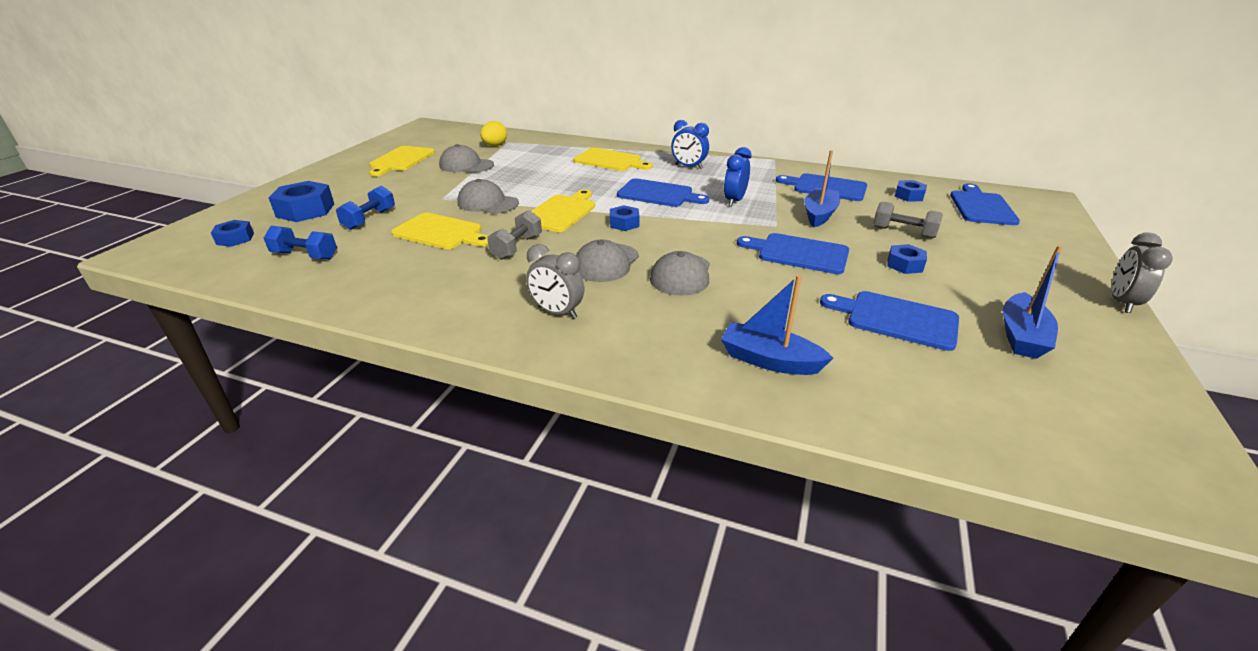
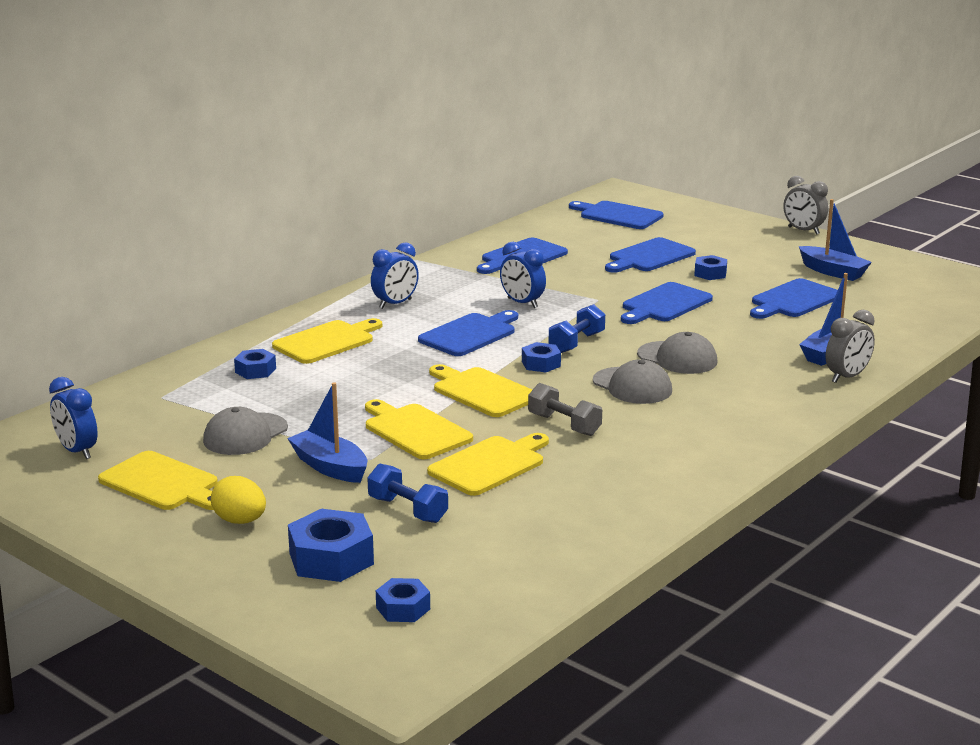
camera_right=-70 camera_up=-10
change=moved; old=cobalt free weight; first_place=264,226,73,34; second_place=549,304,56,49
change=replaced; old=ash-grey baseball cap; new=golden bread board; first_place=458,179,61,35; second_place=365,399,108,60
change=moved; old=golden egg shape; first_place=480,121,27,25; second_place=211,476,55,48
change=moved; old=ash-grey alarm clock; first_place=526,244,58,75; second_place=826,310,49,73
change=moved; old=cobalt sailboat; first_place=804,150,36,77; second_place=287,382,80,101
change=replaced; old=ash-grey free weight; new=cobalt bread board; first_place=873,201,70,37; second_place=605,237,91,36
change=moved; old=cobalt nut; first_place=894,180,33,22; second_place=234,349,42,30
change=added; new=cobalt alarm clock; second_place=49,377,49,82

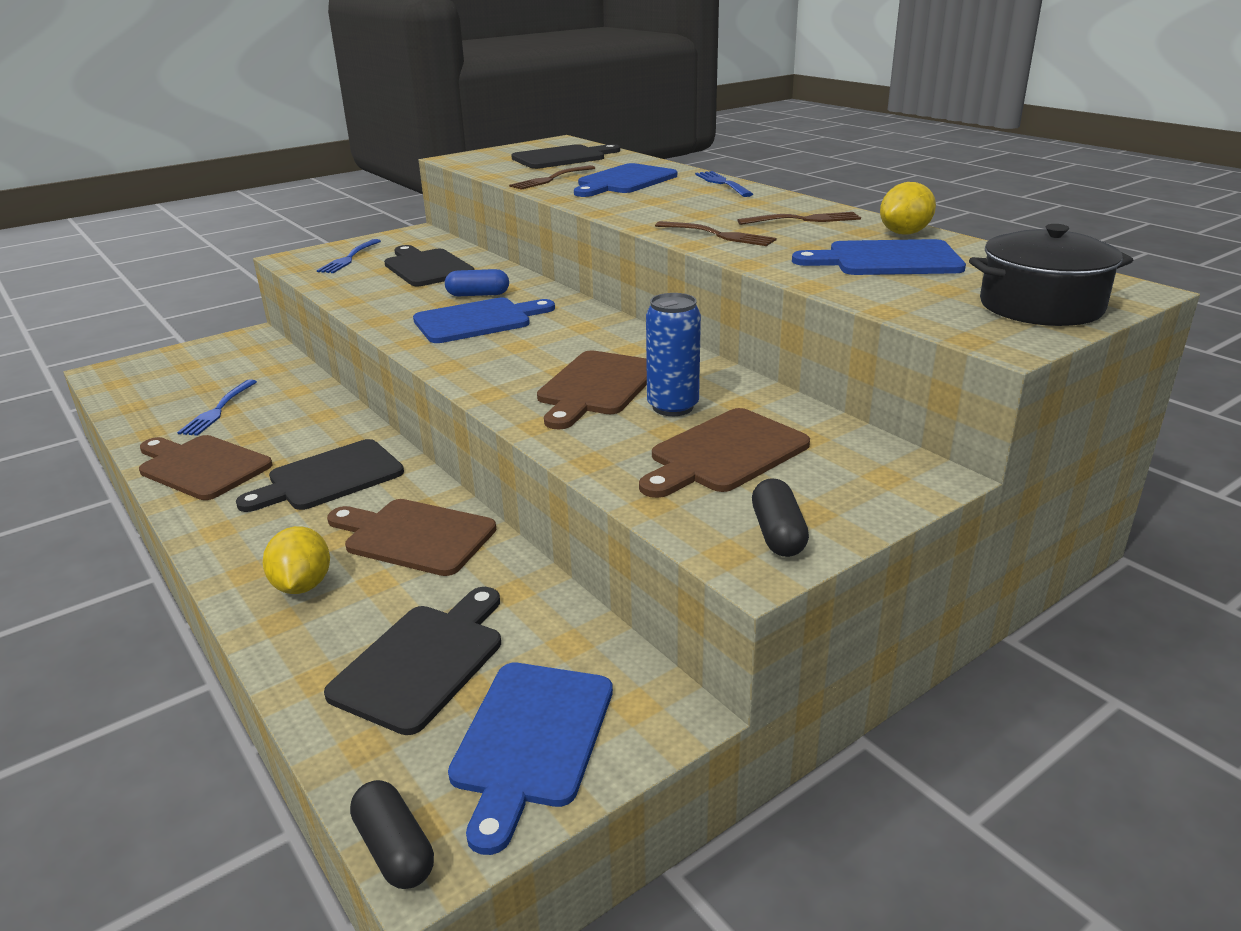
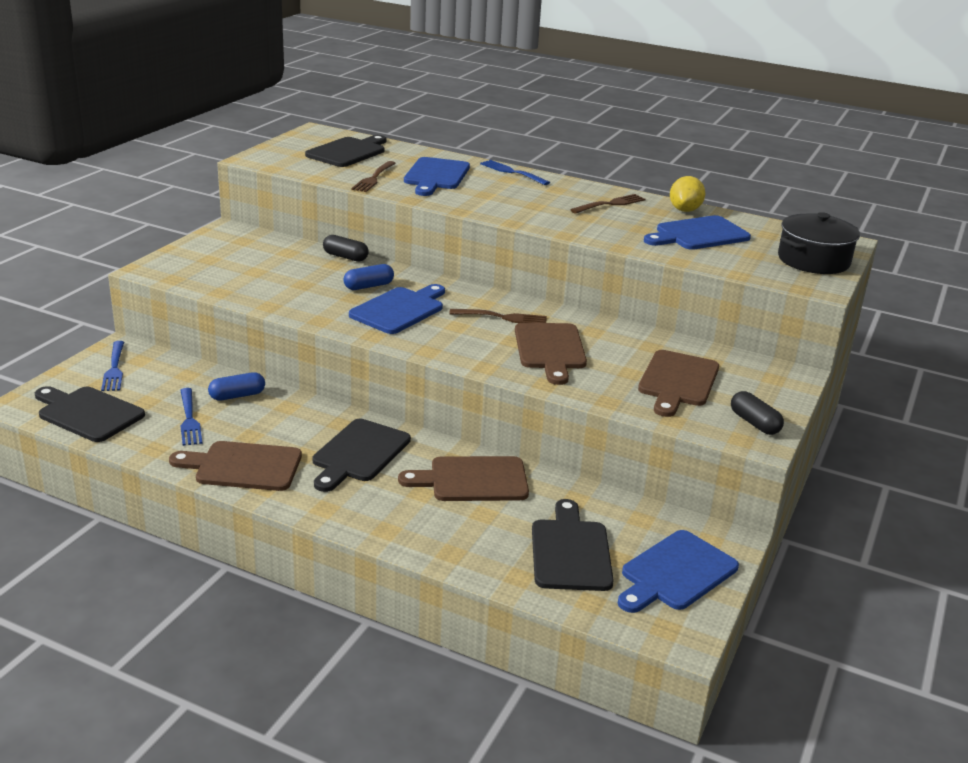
camera_right=-30 camera_up=0
change=removed; old=golden toy lemon; first_place=263,526,67,68
change=moved; old=cobalt table fork; first_place=317,239,64,34; second_place=101,341,23,50
change=moved; old=ebony capsule; first_place=350,780,84,109; second_place=323,235,46,27
change=moved; old=ebony bread board; first_place=384,245,91,41; second_place=35,386,110,56
change=turned; old=cobalt bread board; first_place=448,663,165,192; second_place=618,530,121,83; degrees=60
change=removed; old=cobalt tin; first_place=646,293,55,123
change=moved; old=dark brown table fork; first_place=655,221,122,25; second_place=449,309,98,14
change=added; new=cobalt capsule; second_place=208,372,57,29

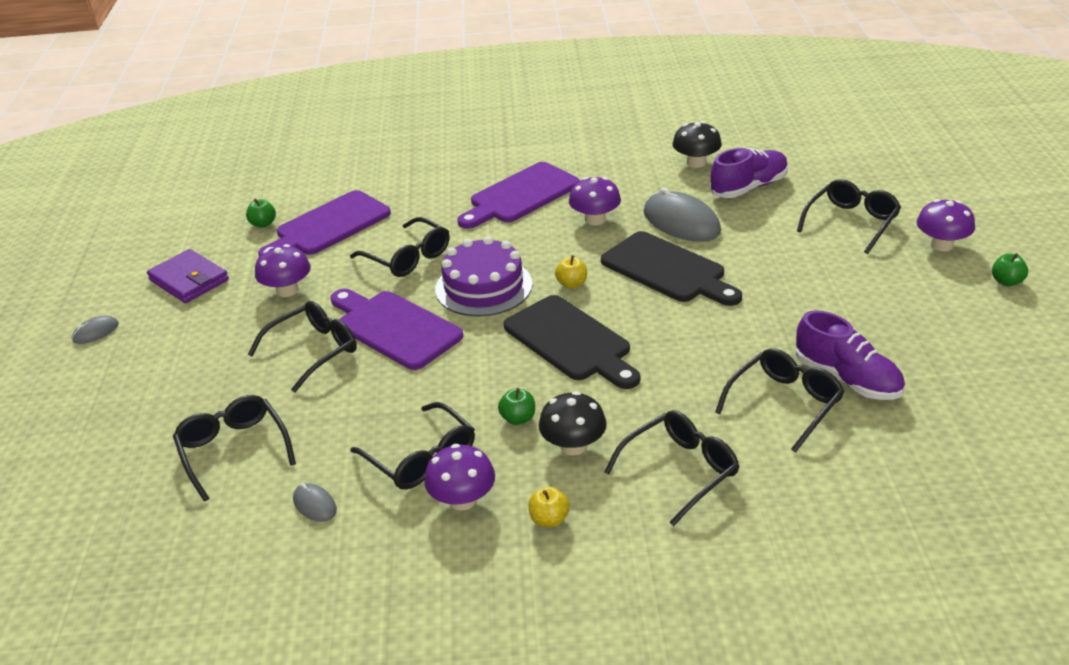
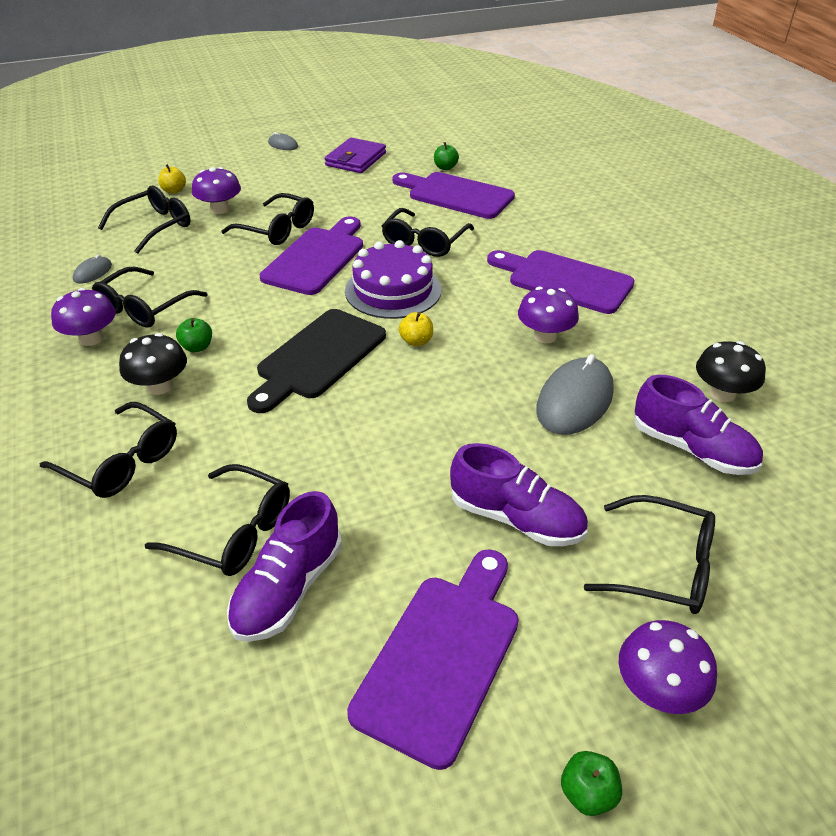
camera_right=70 camera_up=5
change=moved; old=violet toadstool; first_place=255,244,56,53; second_place=192,167,49,47
change=moved; old=golden toy apple; first_place=528,487,42,40; second_place=158,164,28,30
change=removed; old=ebony bread board; first_place=601,231,141,75
change=added; new=violet bread board; second_place=347,549,172,221
change=added; new=violet shoe; second_place=450,443,138,103

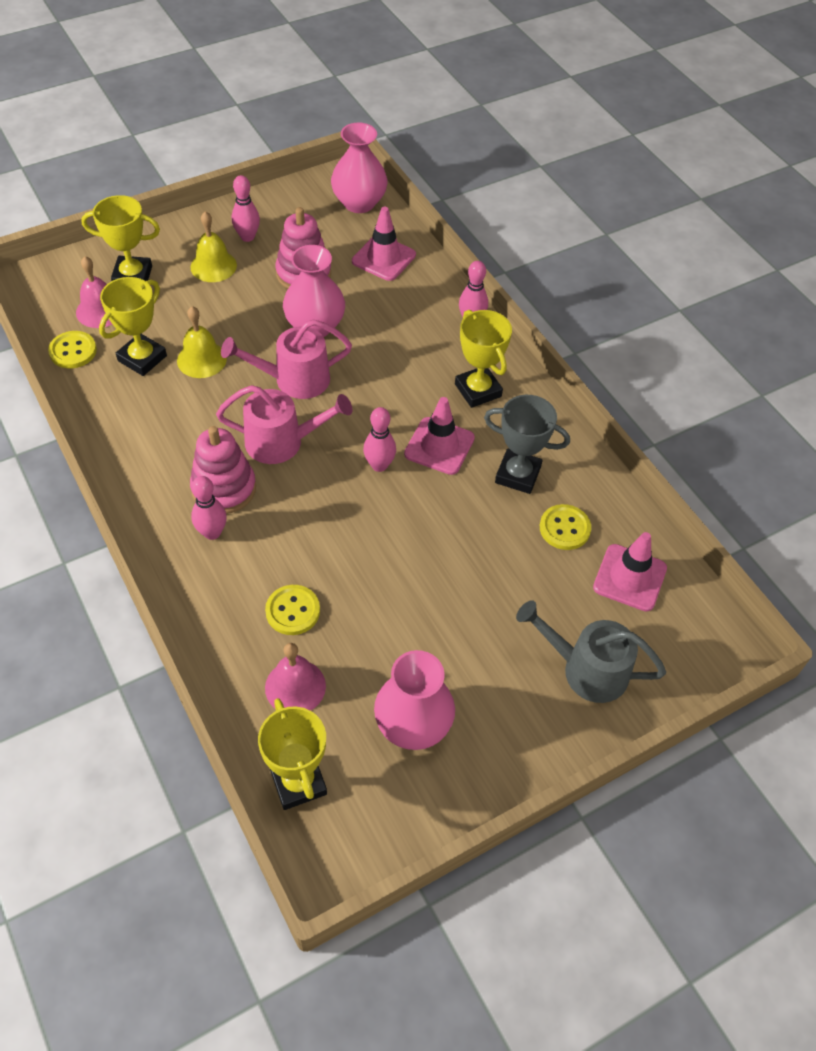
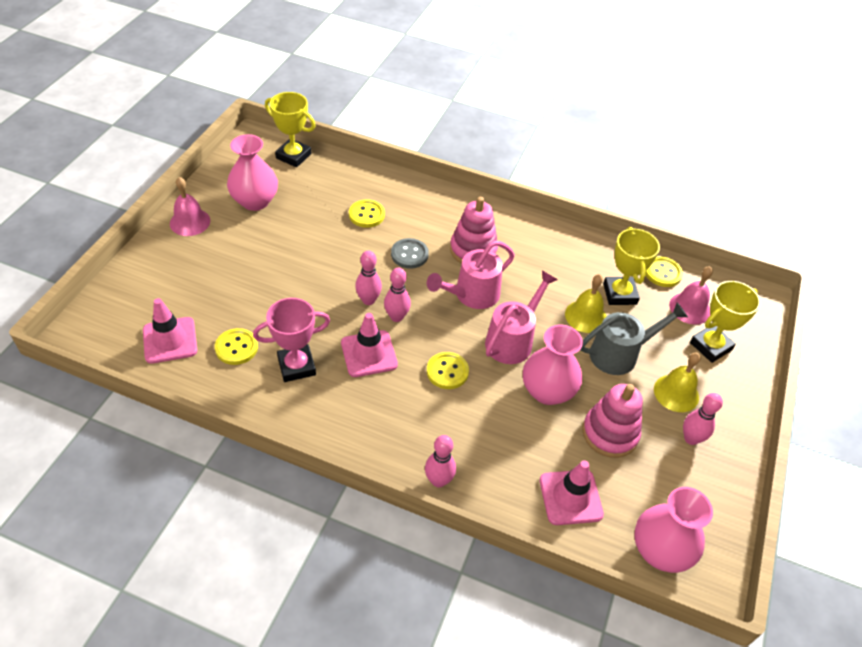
camera_right=140 camera_up=-5
change=moved; old=rose-pink tenpin; first_place=191,476,36,64; second_place=355,251,27,54
change=moved; old=rose-pink hand bell; first_place=265,643,61,68; second_place=170,177,40,59
change=removed; old=golden award cup; first_place=455,310,57,98
change=recoloured; old=ash-grey award cup; new=rose-pink award cup; first_place=484,395,86,99; second_place=253,298,77,84
change=moved; old=ash-grey sprinkling can; first_place=516,600,150,103; second_place=580,302,108,73
change=added; new=ash-grey shirt button; second_place=391,238,38,31
change=added; new=golden shirt button; second_place=427,352,42,37

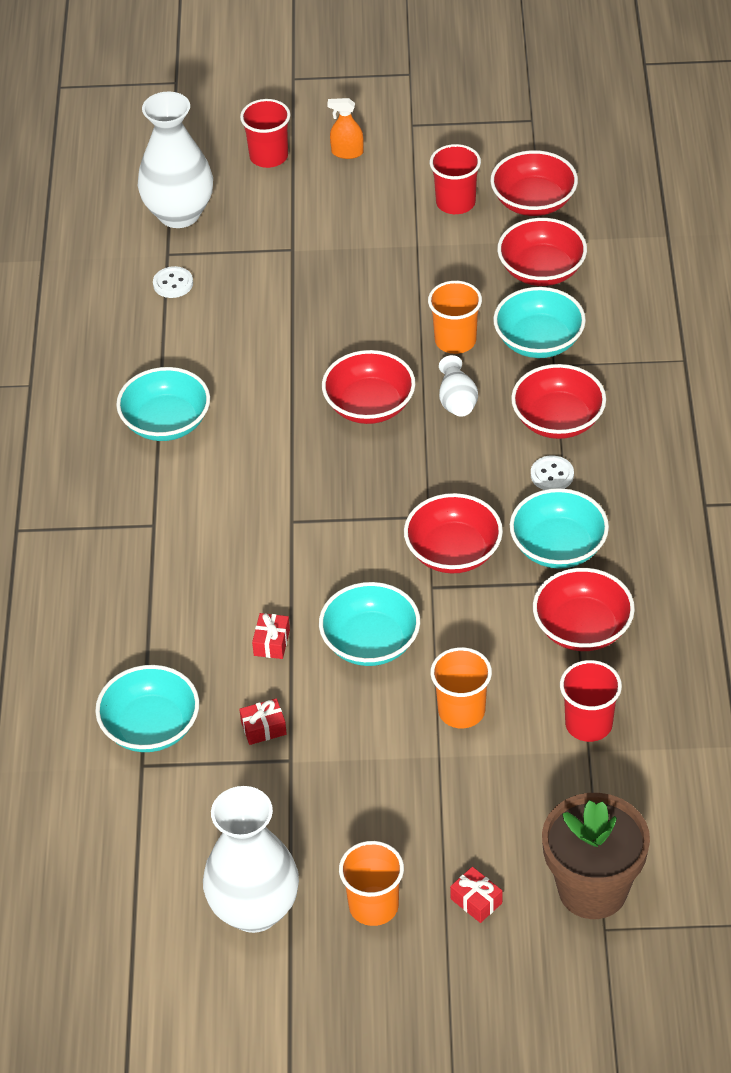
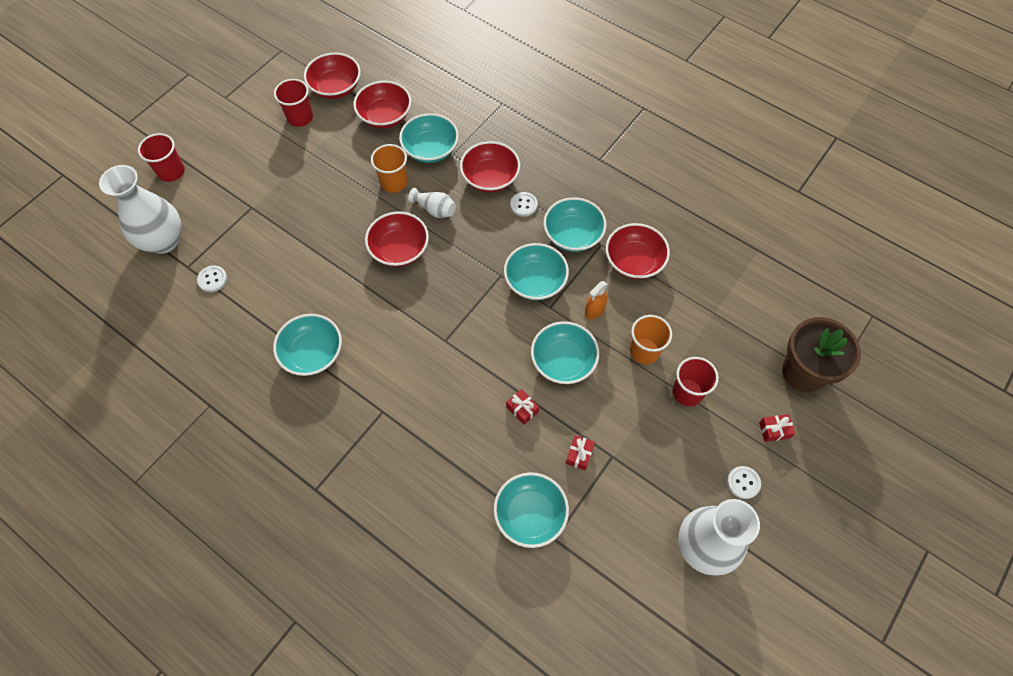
camera_right=-55 camera_up=15
change=moved; old=orange sprayer; first_place=327,98,37,61; second_place=585,281,23,38
change=replaced; old=orange cup; new=snow-white shirt button; first_place=339,841,65,85; second_place=727,466,34,33
change=recoloured; old=red bowl; new=turquoise bowl; first_place=404,493,99,81; second_place=504,243,65,57
change=moved; old=red cup; first_place=560,660,62,82; second_place=673,357,46,49

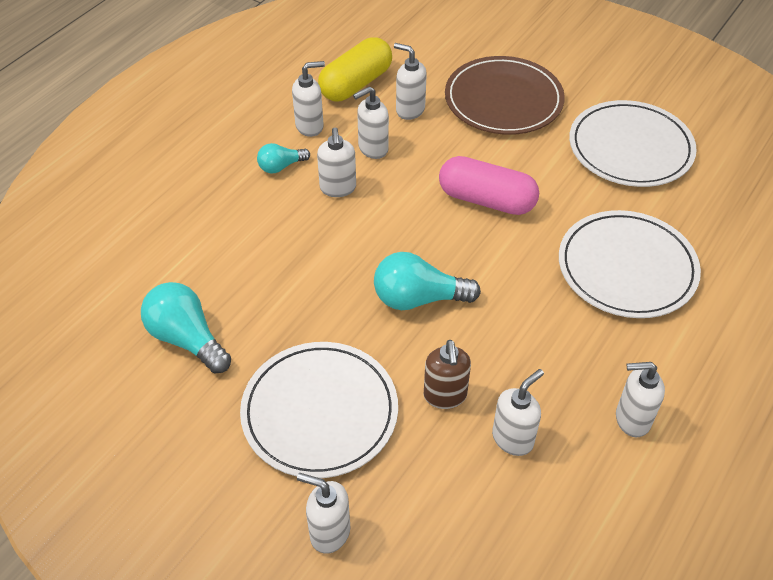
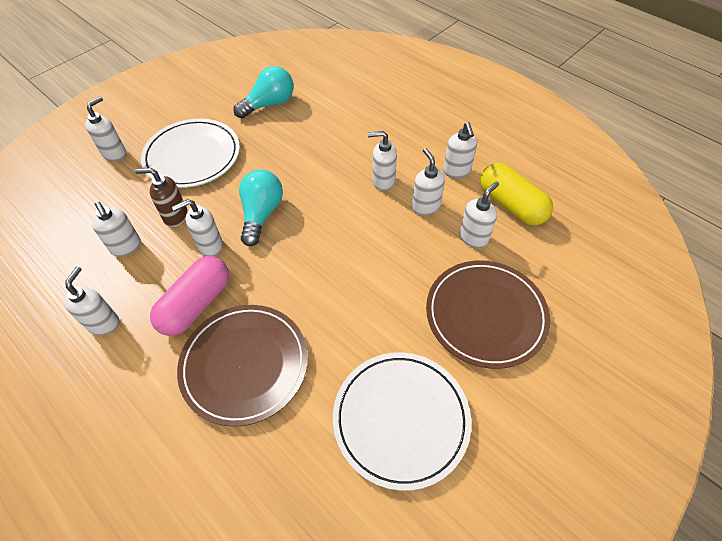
camera_right=100 camera_up=5
change=removed; old=turquoise light bulb; first_place=257,143,53,31
change=moved; old=rose-pink capsule; first_place=439,156,100,59; second_place=150,256,79,80
change=recoloured; old=snow-white plate; new=dark brown plate; first_place=559,210,142,108; second_place=177,305,131,122
change=added; new=snow-white soap pump; second_place=172,199,51,57

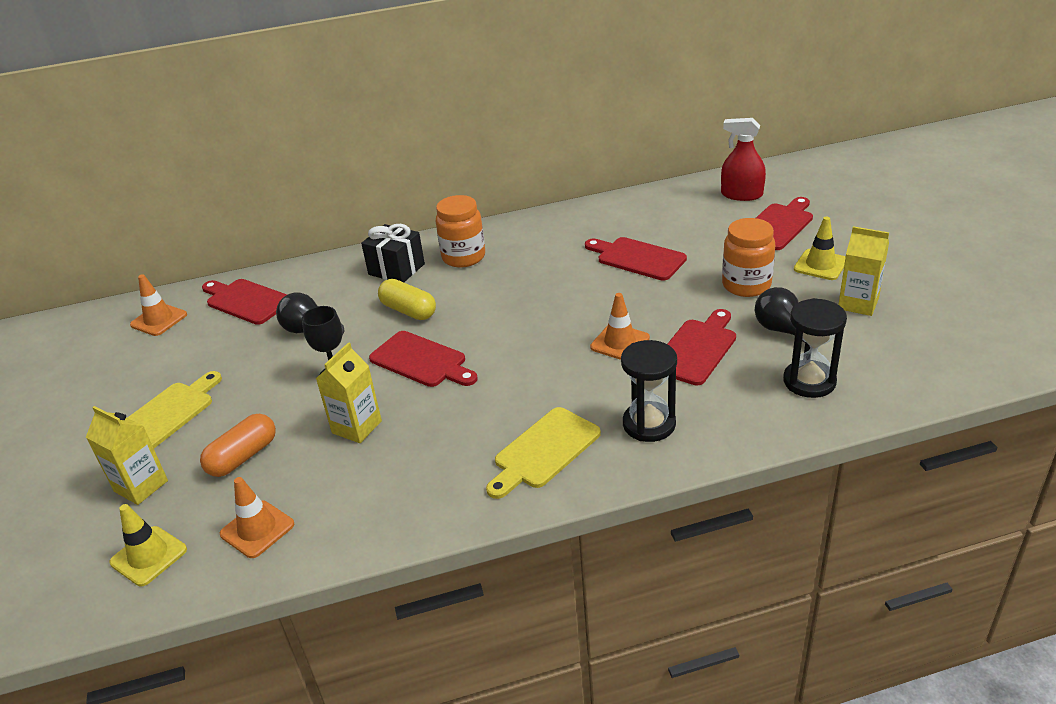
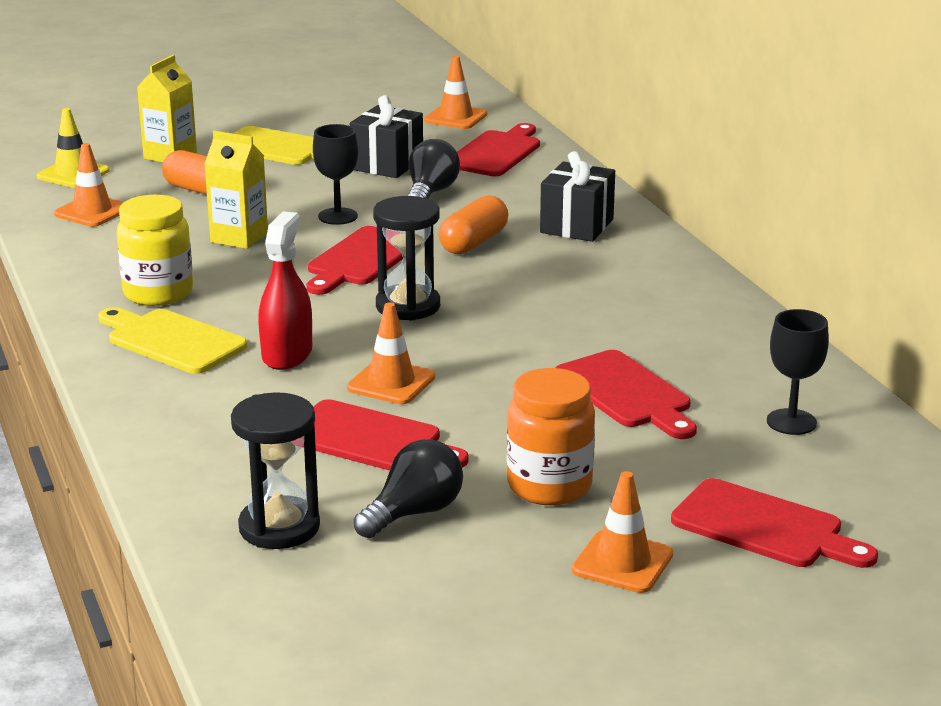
camera_right=80 camera_up=-10
change=recoloured; old=golden capsule; new=orange capsule; first_place=378,279,58,41; second_place=439,195,69,59
change=removed; old=orange jam jar; first_place=436,195,49,73
change=turned; old=red bread board; first_place=585,237,102,44; second_place=556,350,141,89; degrees=120
change=moved; old=ebony sand timer; first_place=621,340,56,102; second_place=373,196,67,125
change=moved; old=red sprayer; first_place=721,118,45,83; second_place=258,212,54,158
change=recoloured; old=golden road cone; new=orange road cone; first_place=794,217,52,63; second_place=572,471,101,122
change=removed; old=golden carton; first_place=838,226,51,90
change=added; new=golden jam jar; second_place=117,195,76,111
change=added; new=ebony present; second_place=350,95,73,83
change=added; new=ebony goblet; second_place=767,309,62,126

